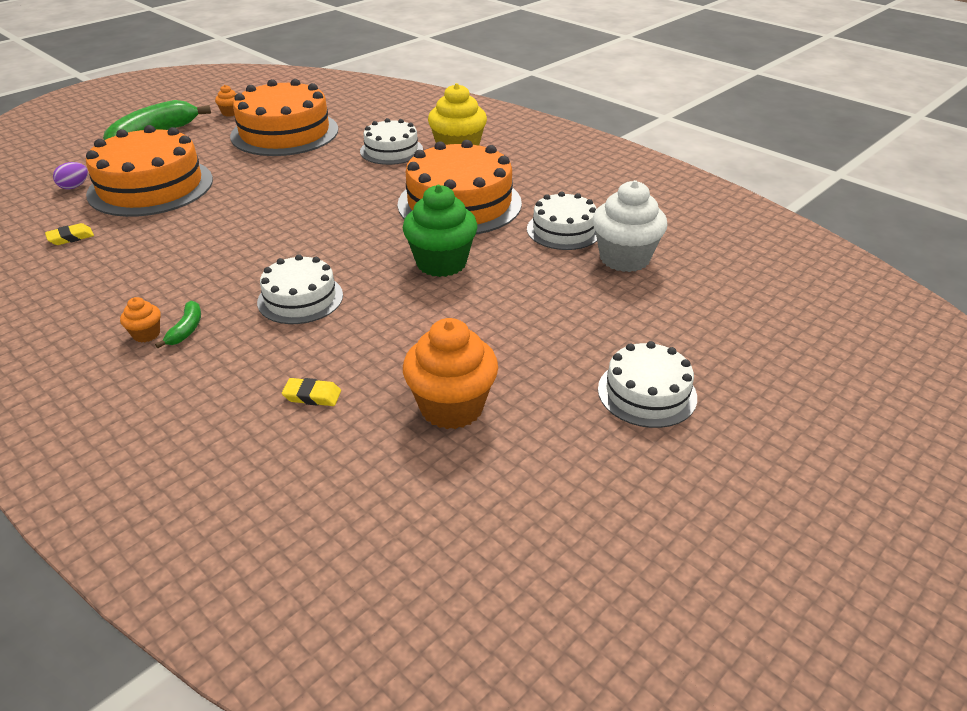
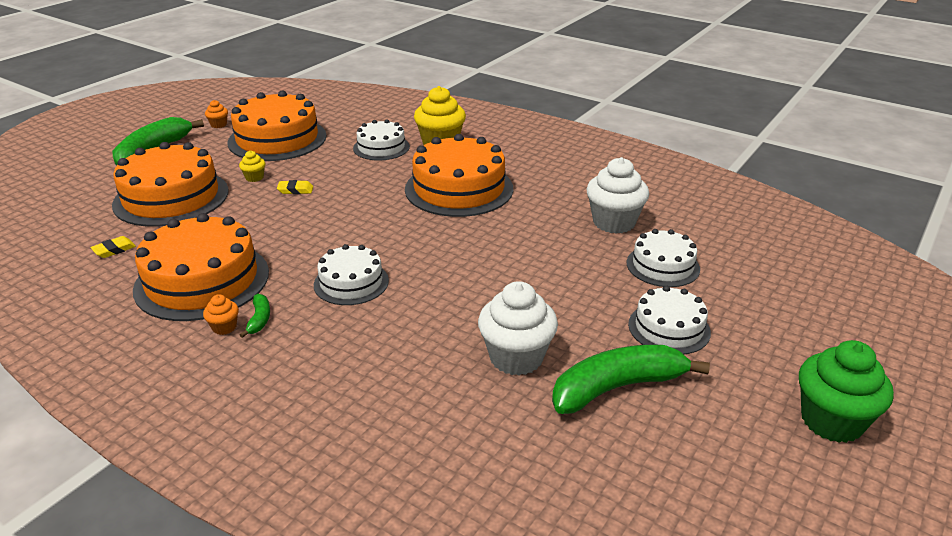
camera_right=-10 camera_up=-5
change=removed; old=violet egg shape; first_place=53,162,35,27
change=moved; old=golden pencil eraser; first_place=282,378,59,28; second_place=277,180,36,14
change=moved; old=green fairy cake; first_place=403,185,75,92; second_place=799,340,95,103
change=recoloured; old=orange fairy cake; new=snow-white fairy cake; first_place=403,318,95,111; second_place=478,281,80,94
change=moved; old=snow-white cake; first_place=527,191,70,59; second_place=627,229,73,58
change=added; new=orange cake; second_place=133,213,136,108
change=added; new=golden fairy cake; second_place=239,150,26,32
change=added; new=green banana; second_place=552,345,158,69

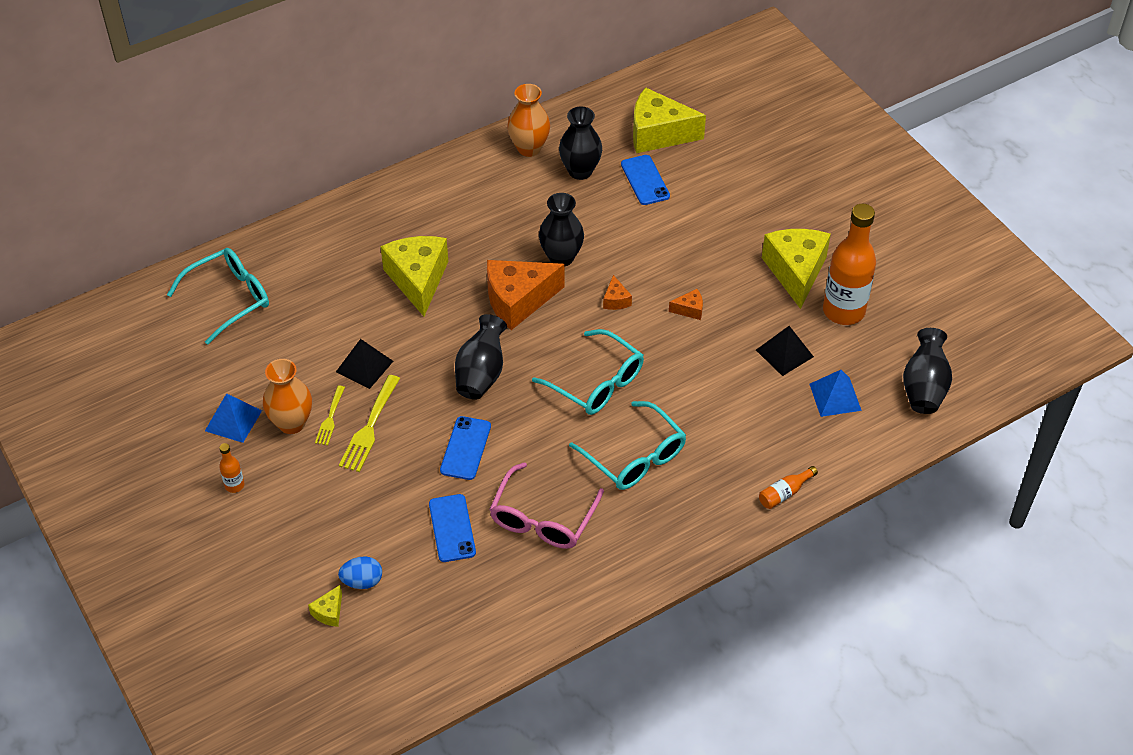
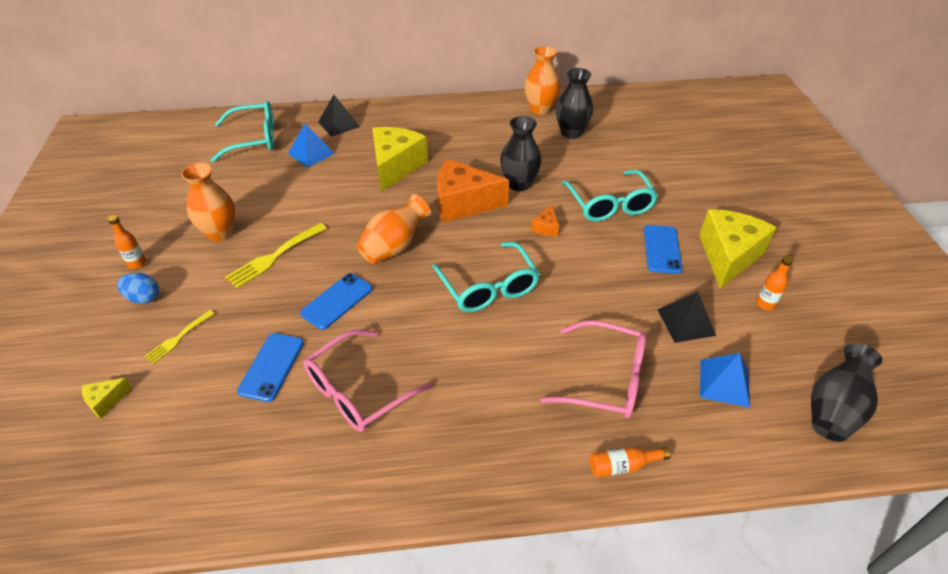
camera_right=25 camera_up=-5
change=moved; old=cobalt solid pyramid; first_place=205,393,57,50; second_place=288,123,47,45
change=moved; old=golden table fork; first_place=315,386,30,59; second_place=144,310,71,54
change=moved; old=ebony solid pyramid; first_place=336,339,57,50; second_place=318,95,42,42
change=moved; old=cobalt egg shape; first_place=338,556,44,33; second_place=117,273,42,31
change=recoloured; old=ebony tall vase; new=orange tall vase; first_place=455,314,52,86; second_place=357,194,74,70
change=moved; old=turquoise spectacles; first_place=569,401,117,89; second_place=561,170,97,52
change=moved; old=cobalt phone; first_place=621,155,49,50; second_place=644,225,38,49
change=removed; old=golden cheese wedge; first_place=633,87,73,66
change=removed; old=orange cheese wedge; first_place=669,289,34,31
change=resized; old=orange bottle; first_place=823,204,53,121; second_place=756,255,38,55; factor=0.42
change=added; new=rose-pink spectacles; second_place=540,320,107,99

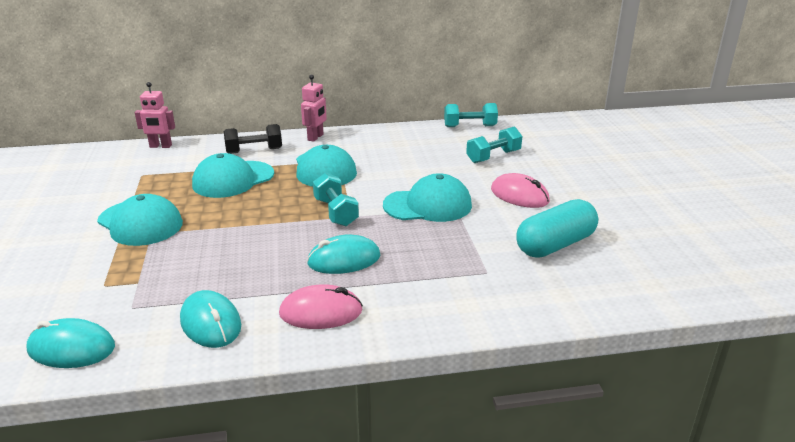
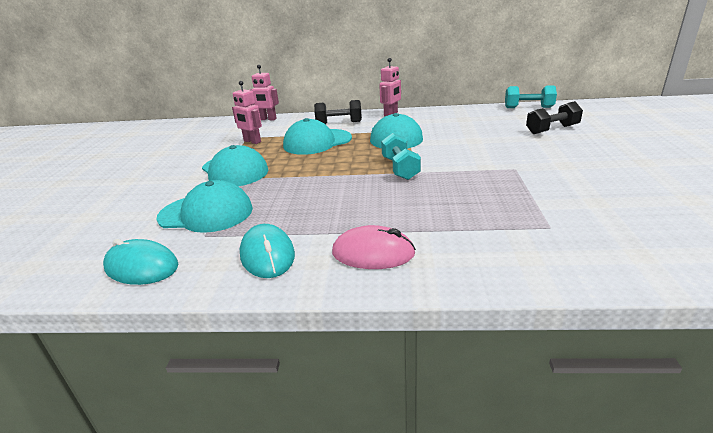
camera_right=15 camera_up=0
change=removed; old=turquoise PC mouse; first_place=307,235,73,39
change=moved; old=turquoise baseball cap; first_place=383,173,89,49; second_place=156,180,97,53
change=recoloured; old=turquoise free weight; new=ebony free weight; first_place=466,126,56,37; second_place=526,101,57,33
change=removed; old=rose-pink PC mouse; first_place=491,173,59,35
change=removed; old=turquoise capsule; first_place=516,199,82,59
change=added; new=rose-pink robot; second_place=232,81,30,63

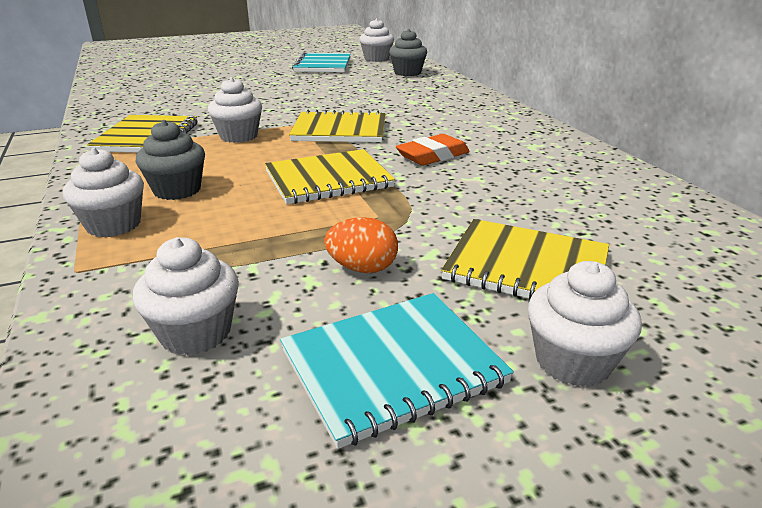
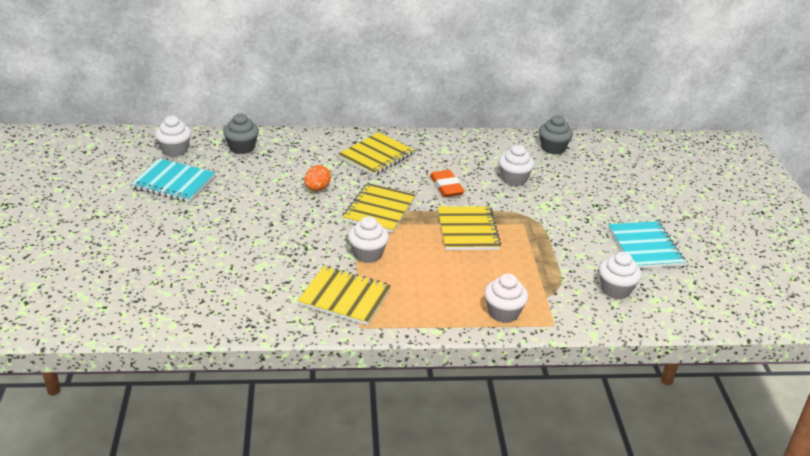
camera_right=-75 camera_up=5
change=moved; old=ash-grey fairy cake; first_place=136,120,69,80; second_place=539,115,34,39
change=moved; old=orange egg shape; first_place=324,217,74,56; second_place=304,165,27,26
change=moved; old=golden notebook; first_place=441,219,168,80; second_place=338,132,76,44
change=moved; old=snow-white fairy cake; first_place=528,261,114,126; second_place=499,145,36,41

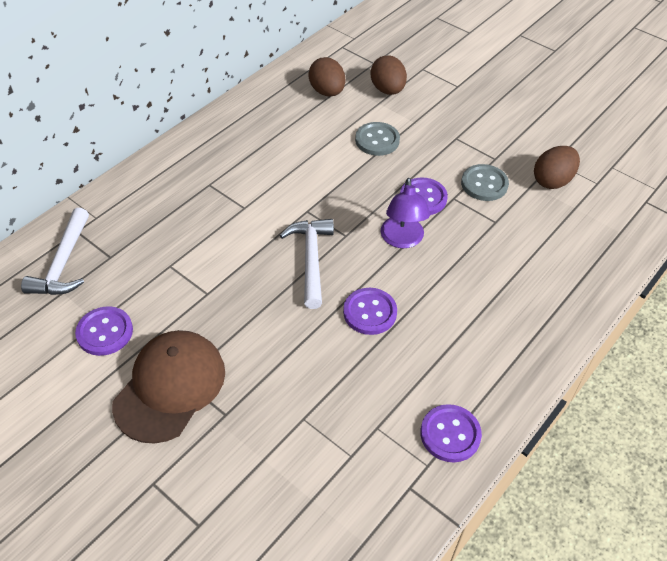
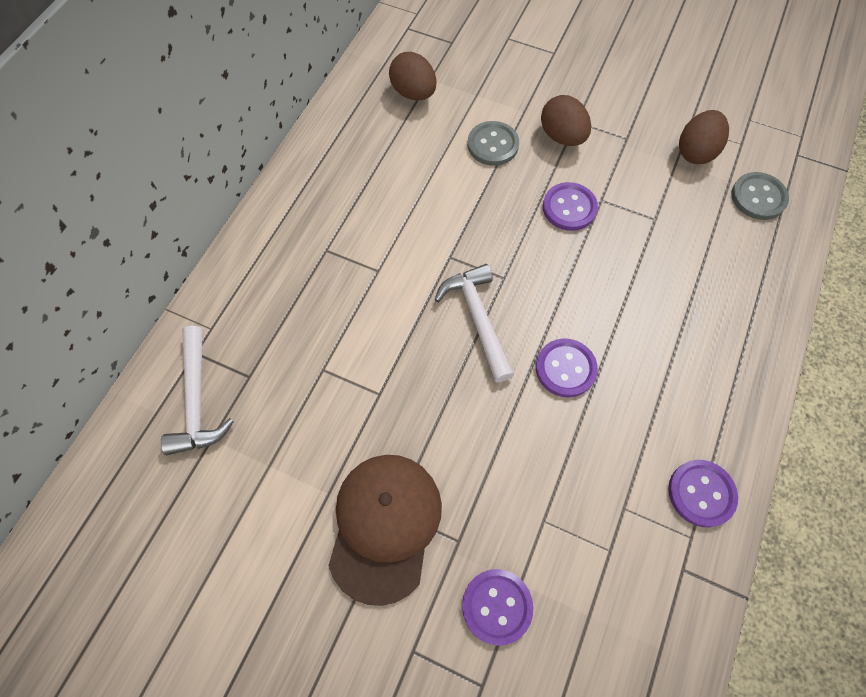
camera_right=-15 camera_up=15
change=moved; old=violet shirt button; first_place=75,307,58,49; second_place=462,569,71,77
change=moved; old=dark brown egg shape; first_place=370,56,37,39; second_place=541,95,50,51
change=removed; old=violet lamp; first_place=380,178,50,70
change=moved; old=ash-grey shirt button; first_place=461,164,48,37; second_place=731,172,58,48

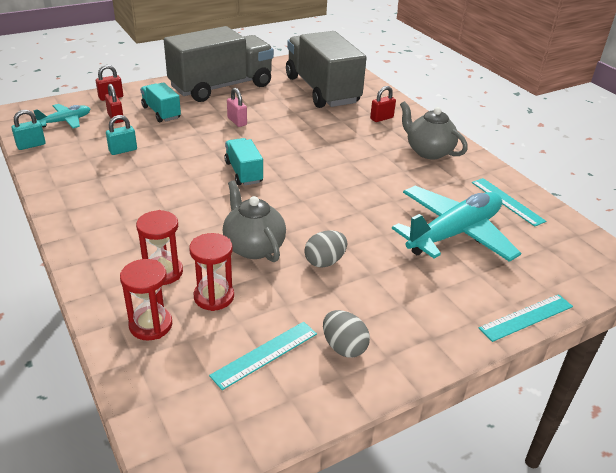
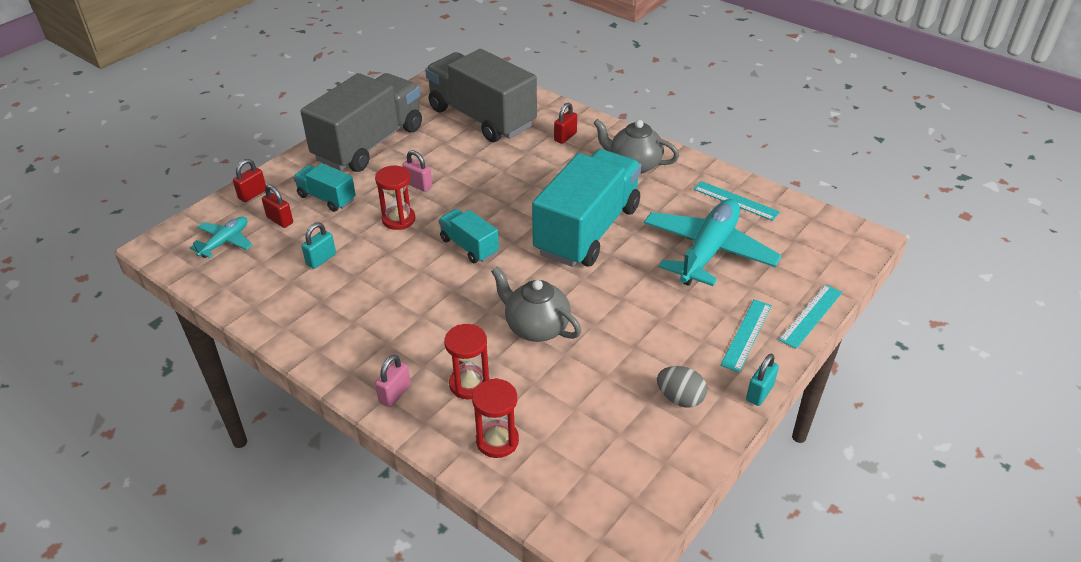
camera_right=-20 camera_up=5
change=moved; old=turquoise small lock; first_place=12,110,34,40; second_place=746,354,33,52
change=moved; old=red sand timer; first_place=189,233,45,78; second_place=375,166,40,64
change=moved; old=turquoise ruler; first_place=209,322,108,68; second_place=720,299,52,73
change=removed; old=ash-grey egg shape; first_place=304,230,43,38
change=added; new=rose-pink small lock; second_place=375,355,36,52
change=added; new=turquoise lorry; second_place=532,149,109,118

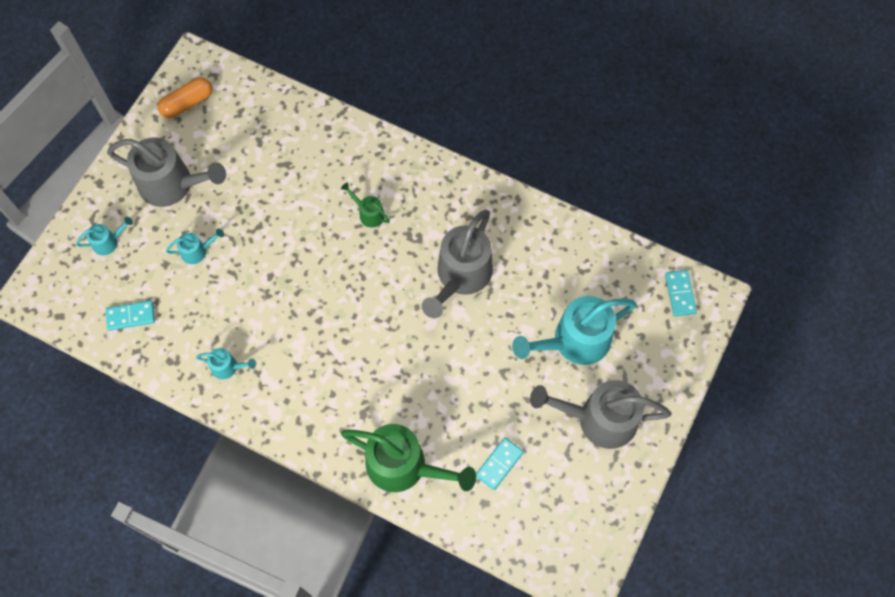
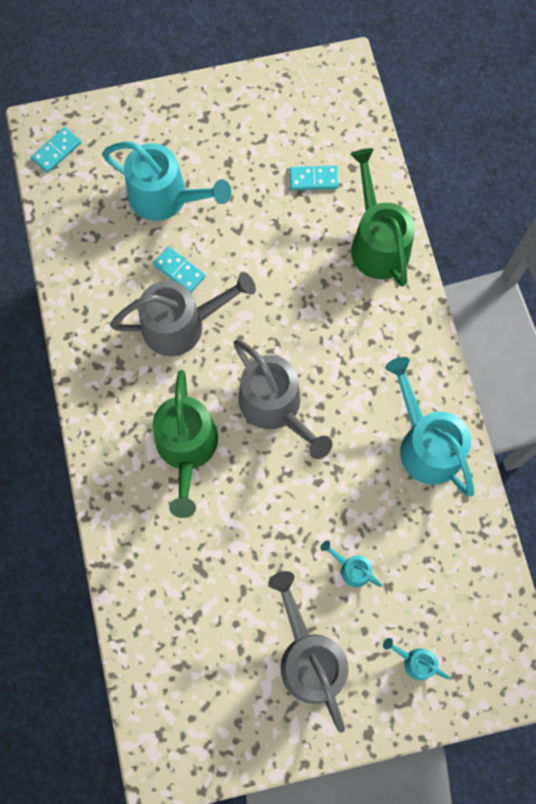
camera_right=-130 camera_up=5
change=moved; old=turquoise domino; first_place=106,300,49,31; second_place=153,246,52,47
change=removed; old=orange capsule; first_place=158,77,55,41
change=resized; old=turquoise sprinkling can; first_place=196,348,60,31; second_place=385,357,89,139; factor=2.17
change=resized; old=green sprinkling can; first_place=341,182,49,46; second_place=152,370,66,148; factor=2.17
change=moved; old=ash-grey sprinkling can; first_place=530,380,142,69; second_place=234,340,98,119

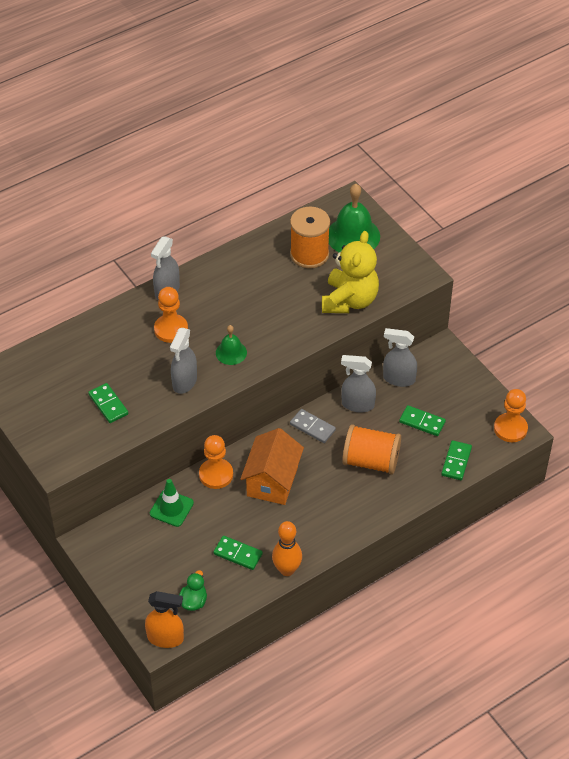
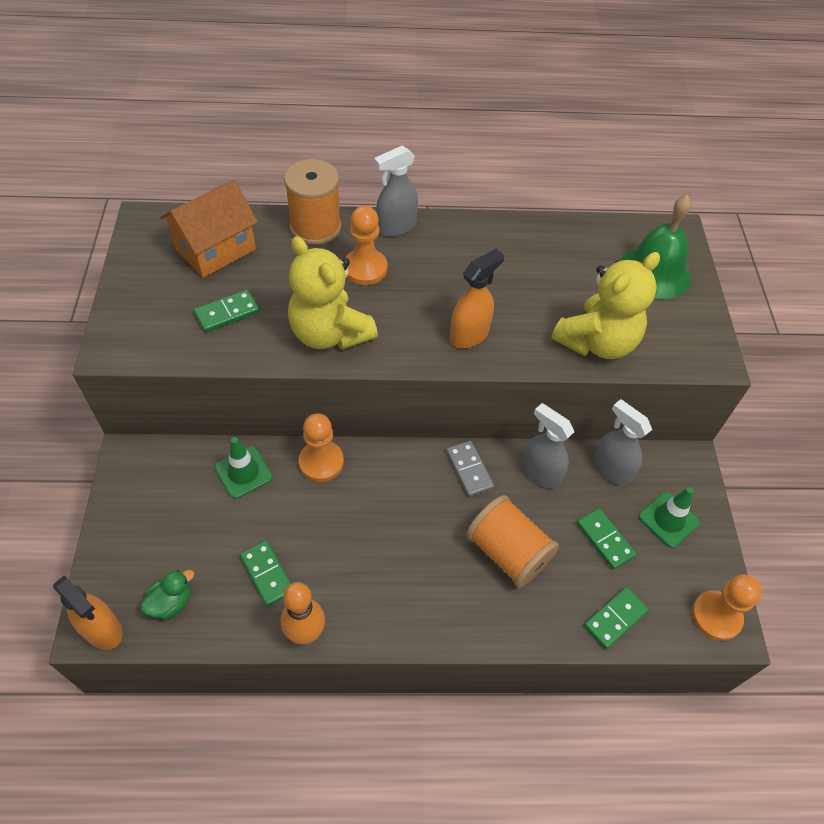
camera_right=30 camera_up=5
change=turned; old=green domino; first_place=88,383,41,40; second_place=194,290,66,42; degrees=60
change=replaced; old=ash-grey sprayer; new=golden stuffed bear; first_place=170,328,27,66; second_place=288,236,90,114
change=removed; old=green hand bell; first_place=216,325,31,40
change=moved; old=orange cottage; first_place=240,428,64,77; second_place=160,180,98,98
change=moved; old=orange bobbin; first_place=290,207,40,62; second_place=284,159,57,86
change=added; new=orange sprayer; second_place=450,249,54,99
change=added; new=green road cone; second_place=639,487,61,61

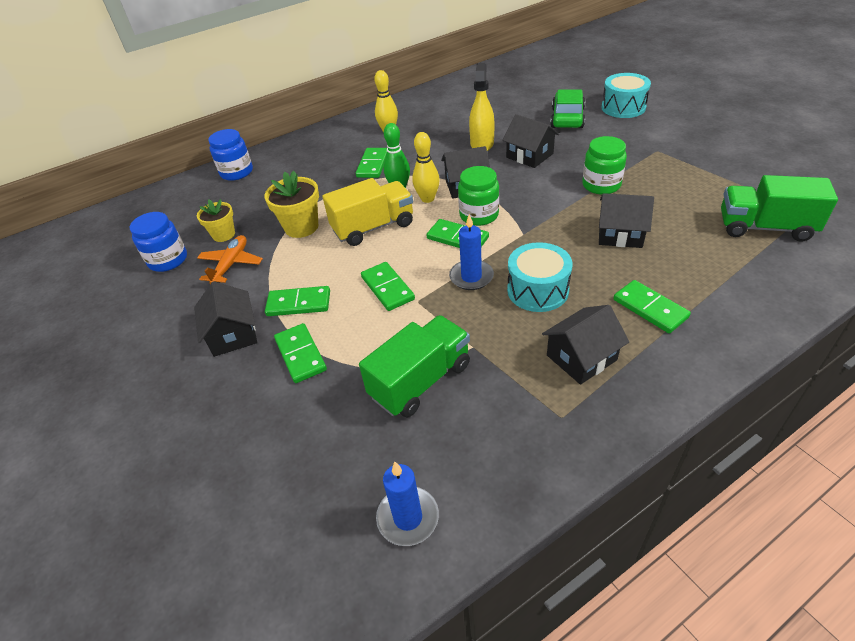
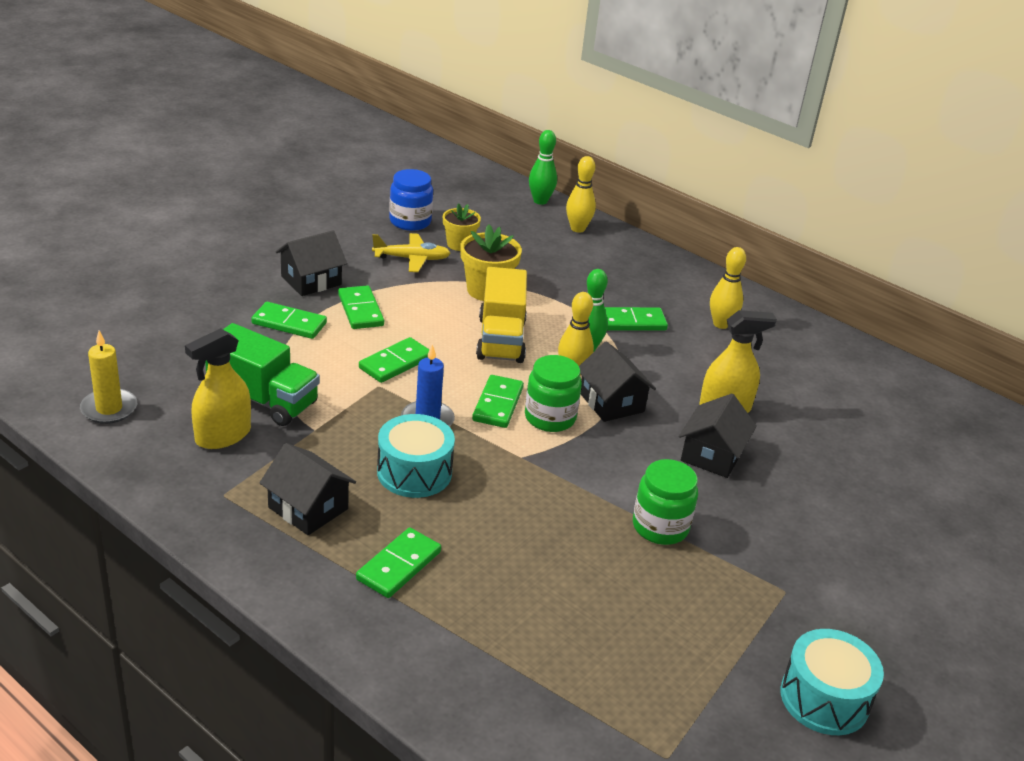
camera_right=65 camera_up=-10
change=recoloured; old=orange toy plane; new=golden toy plane; first_place=197,235,66,49; second_place=372,233,79,39
change=replaced; old=cobalt jam jar; new=golden tenpin; first_place=208,129,45,52; second_place=566,156,30,77
change=turned; old=green domino; first_place=274,323,53,60; second_place=251,302,76,37; degrees=60
change=turned; old=golden lorry; first_place=322,178,91,68; second_place=476,267,51,96; degrees=45
change=recoloured; old=cobalt candle; new=golden candle; first_place=376,462,63,84; second_place=80,330,57,94
change=removed; old=green car; first_place=550,90,35,38
change=removed; old=ebony cottage; first_place=599,193,55,55
change=moved; old=turquoise drum; first_place=601,73,50,45; second_place=780,629,104,106
change=removed; old=green lorry; first_place=721,175,117,67
change=added; new=golden sprayer; second_place=185,328,66,121
change=added; new=green tenpin; second_place=529,130,28,75

